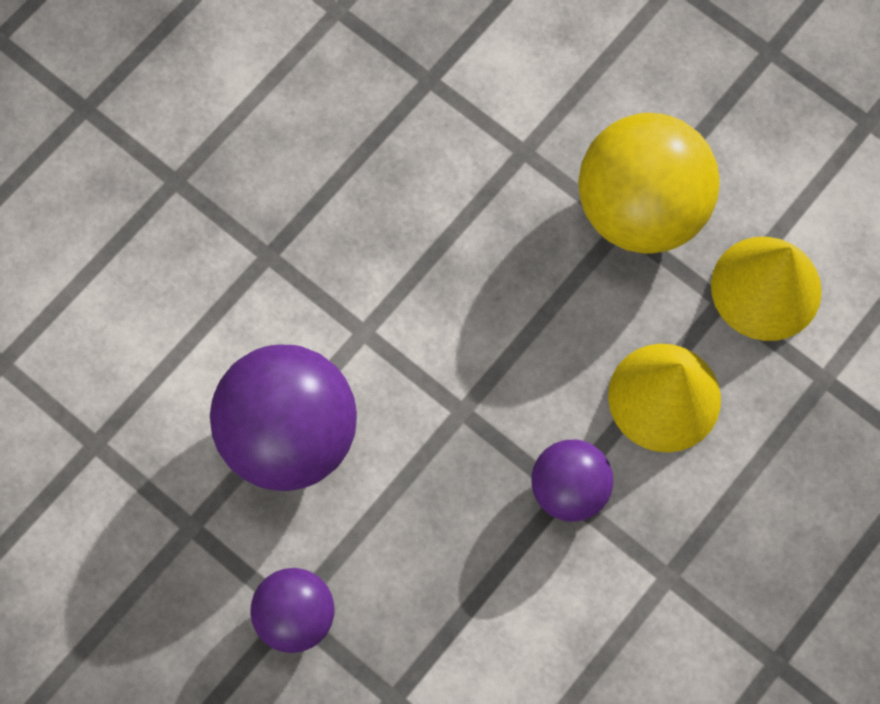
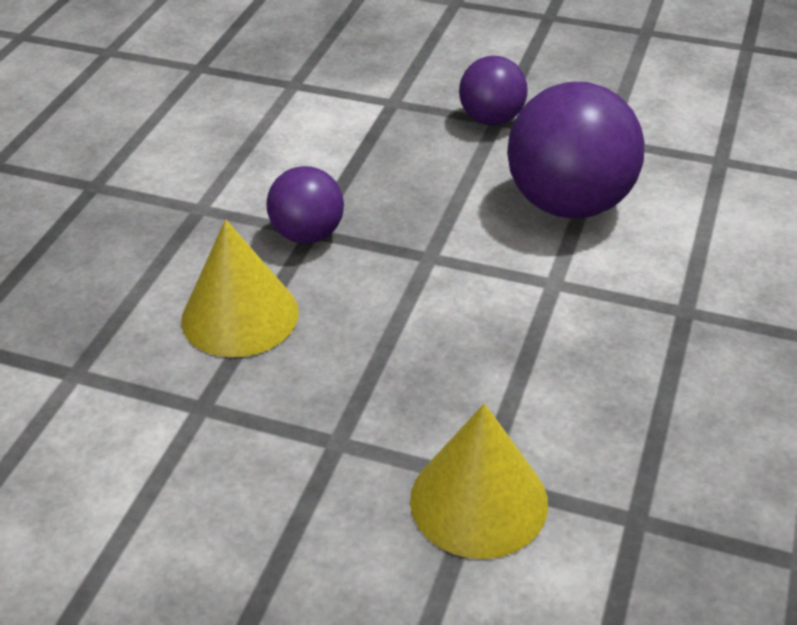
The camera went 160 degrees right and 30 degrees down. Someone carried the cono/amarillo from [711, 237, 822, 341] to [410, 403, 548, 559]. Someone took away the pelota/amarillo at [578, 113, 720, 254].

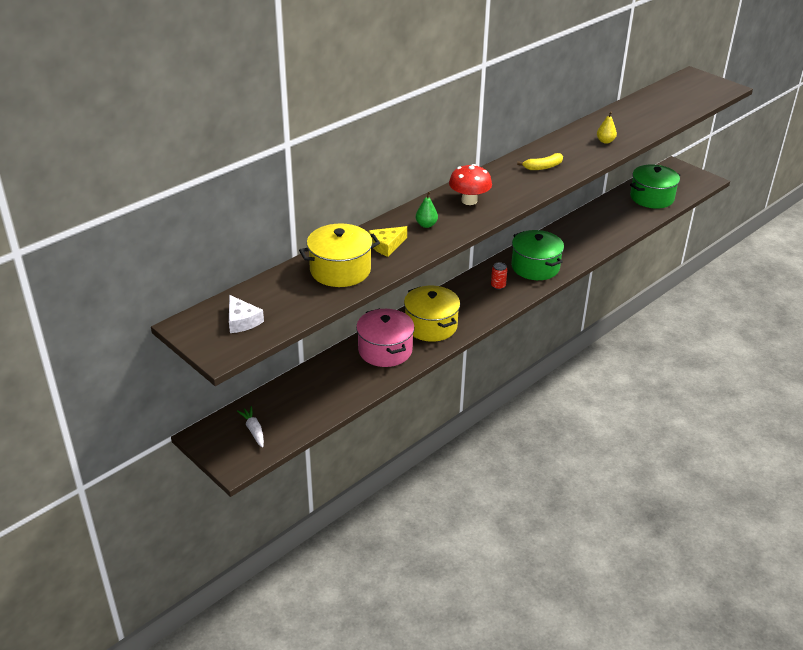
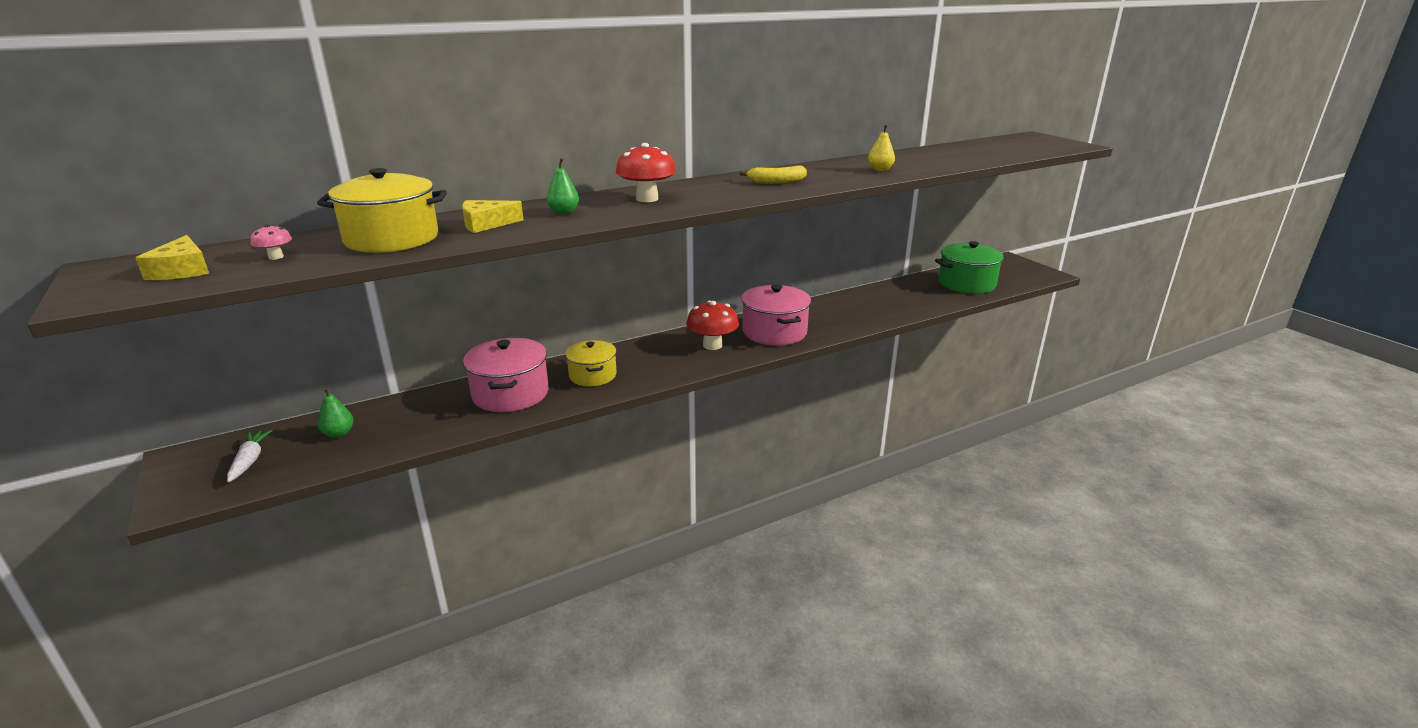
The camera went 15 degrees right and 10 degrees down. Someone repainted the queso/blanco at [229, 295, 264, 333], which became the queso/amarillo at [136, 235, 209, 280]. Someone put down the seta/rosa at [250, 224, 292, 260]. Someone put down the pera/verde at [317, 387, 354, 438]. Someone scaled the olla/amarillo at [404, 286, 460, 342] by 0.66. Someone swapped the lata/rojo at [491, 262, 507, 290] for the seta/rojo at [686, 301, 739, 350]. Someone repainted the olla/verde at [511, 230, 564, 280], which became the olla/rosa at [741, 284, 811, 345].

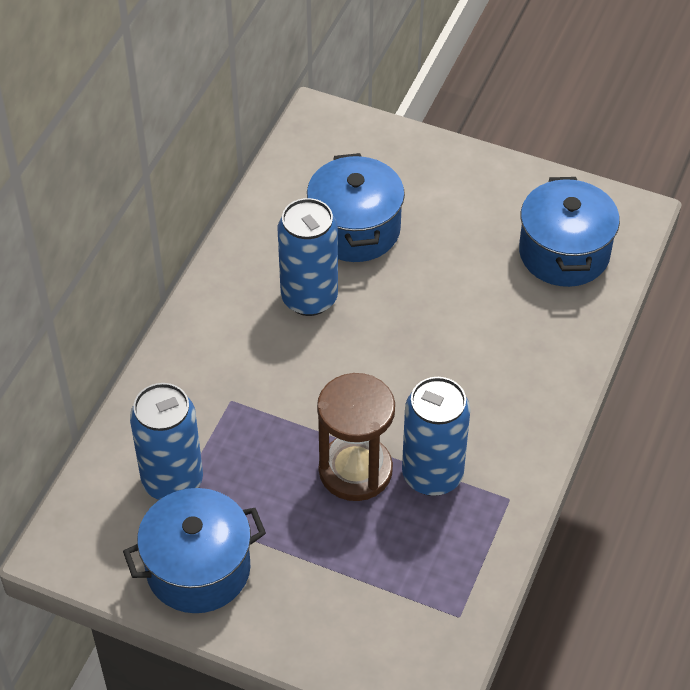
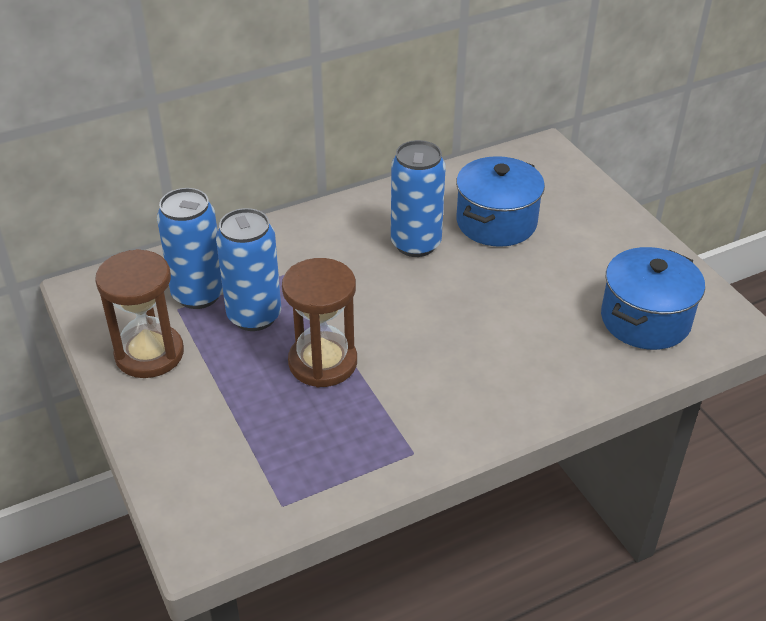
The camera went 40 degrees right and 10 degrees down. Someone swapped the olla/azul at [123, 488, 266, 613] for the reloj de arena/marrón at [95, 249, 184, 378]. Someone carried the lata/azul from [402, 377, 471, 496] to [216, 208, 281, 331].

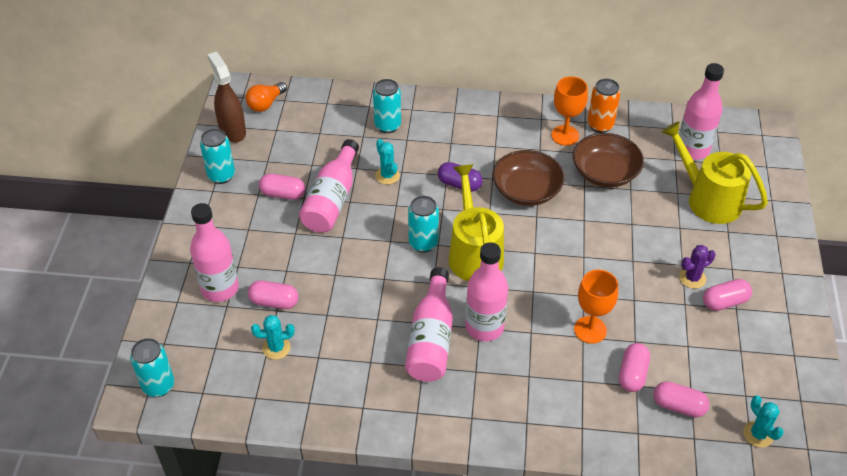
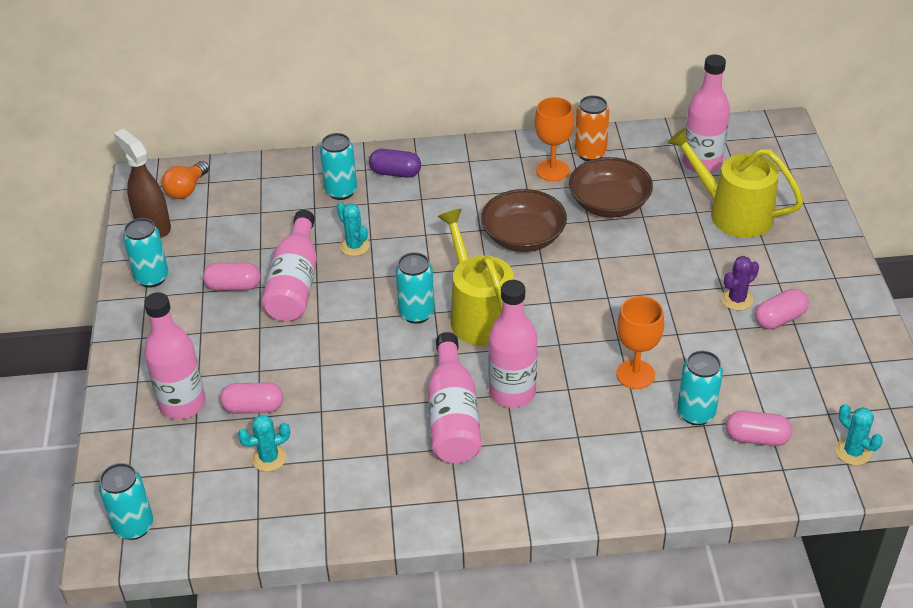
The camera went 10 degrees left and 5 degrees down. Someone carried the cápsula/morado from [438, 162, 483, 192] to [369, 149, 421, 178]. Someone swapped the cápsula/rosa at [619, 343, 650, 392] for the lata/turquesa at [677, 351, 723, 425].

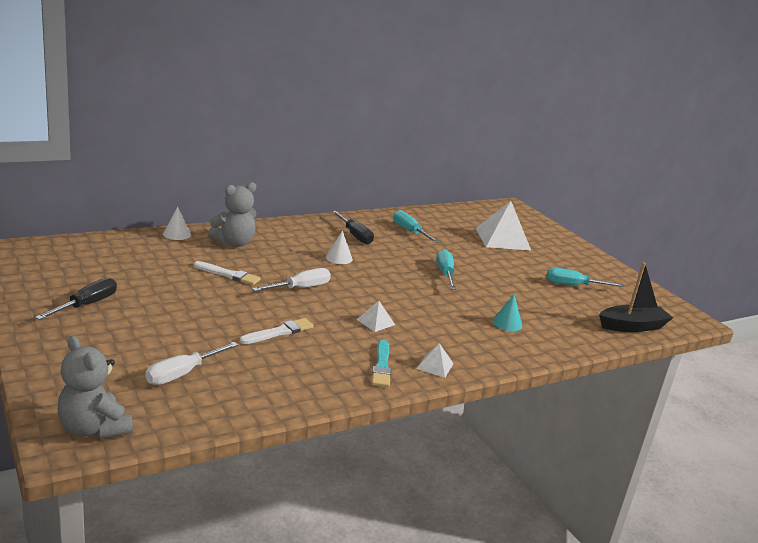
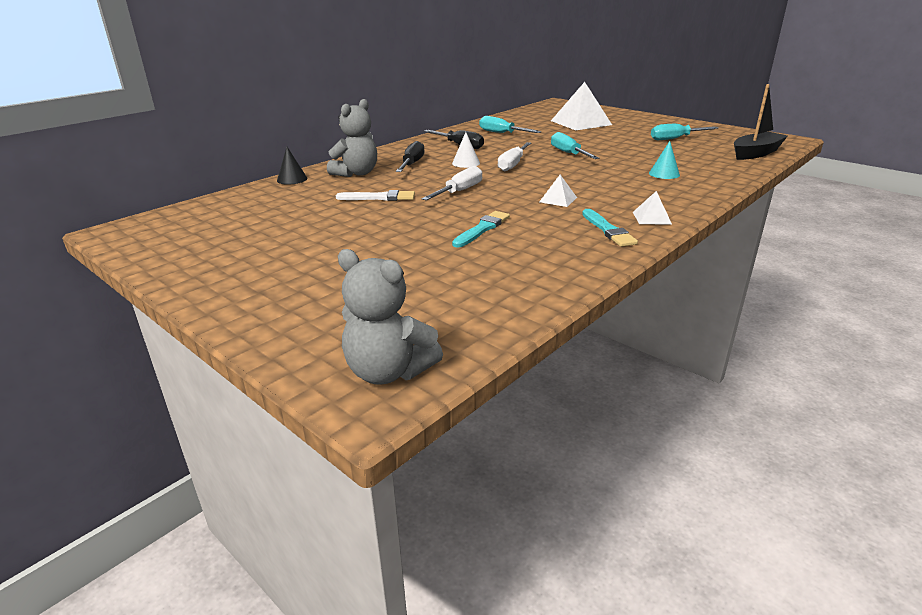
The camera went 15 degrees left and 5 degrees up. Someone repainted the cono/blanco at [163, 206, 191, 240], which became the cono/negro at [277, 147, 307, 185]. Someone carried the destornillador/negro from [35, 278, 117, 320] to [396, 141, 424, 172]. Someone repainted the pincel/blanco at [240, 318, 314, 344], which became the pincel/turquesa at [452, 211, 510, 247]. Someone carried the destornillador/blanco from [145, 342, 238, 385] to [498, 142, 531, 171].

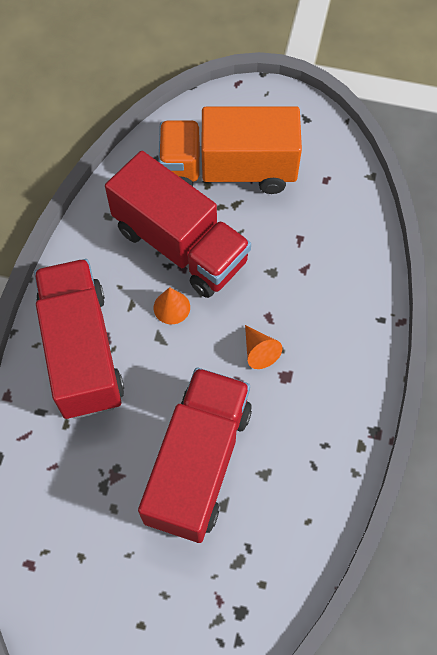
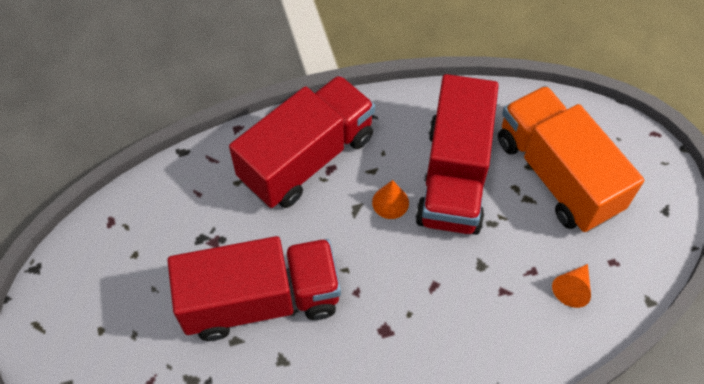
The camera went 60 degrees right and 5 degrees down. Someone carried the cono/naranja from [245, 325, 283, 369] to [552, 264, 591, 308].

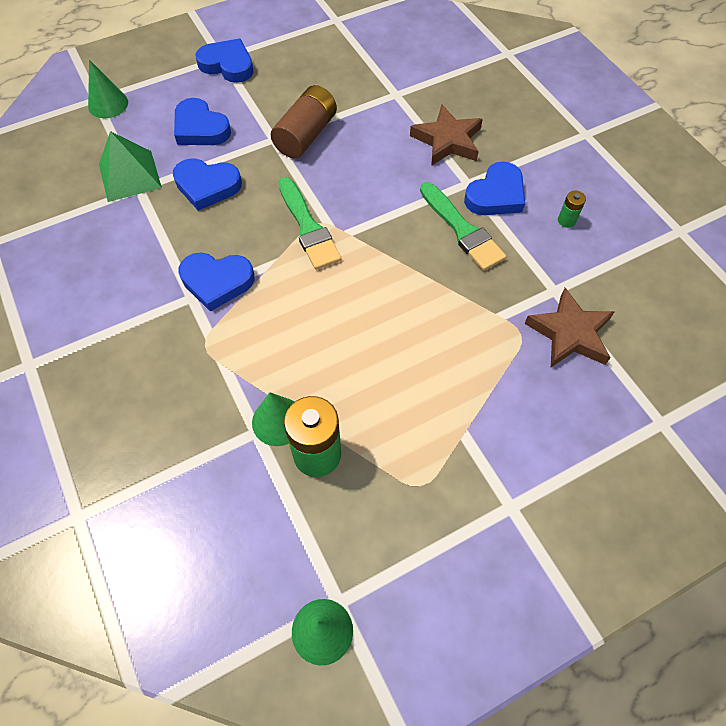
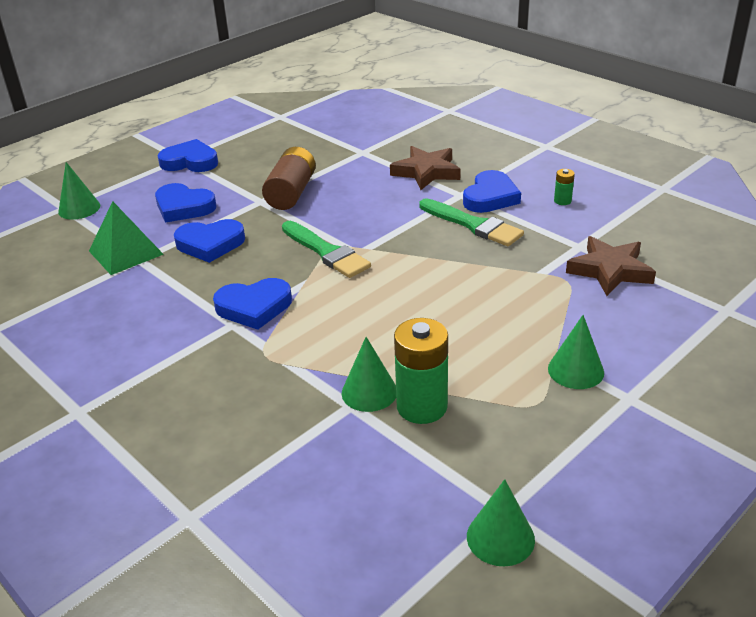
The camera went 15 degrees left and 25 degrees down. Someone put down the cono/verde at [548, 315, 604, 389].

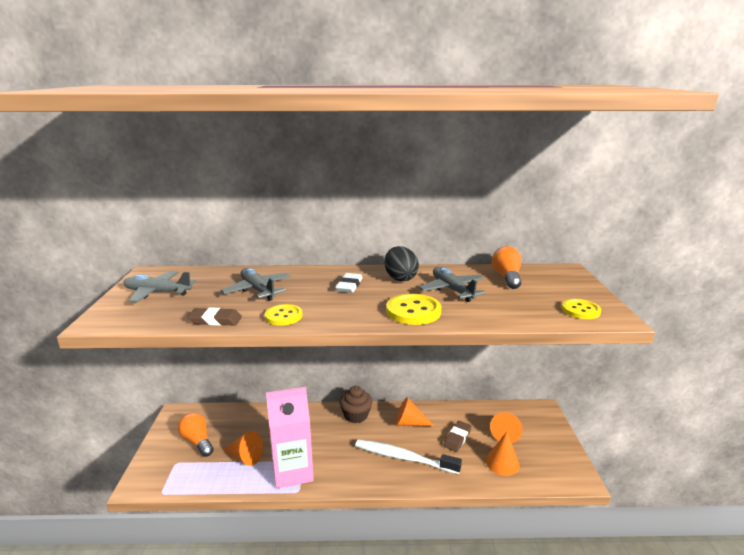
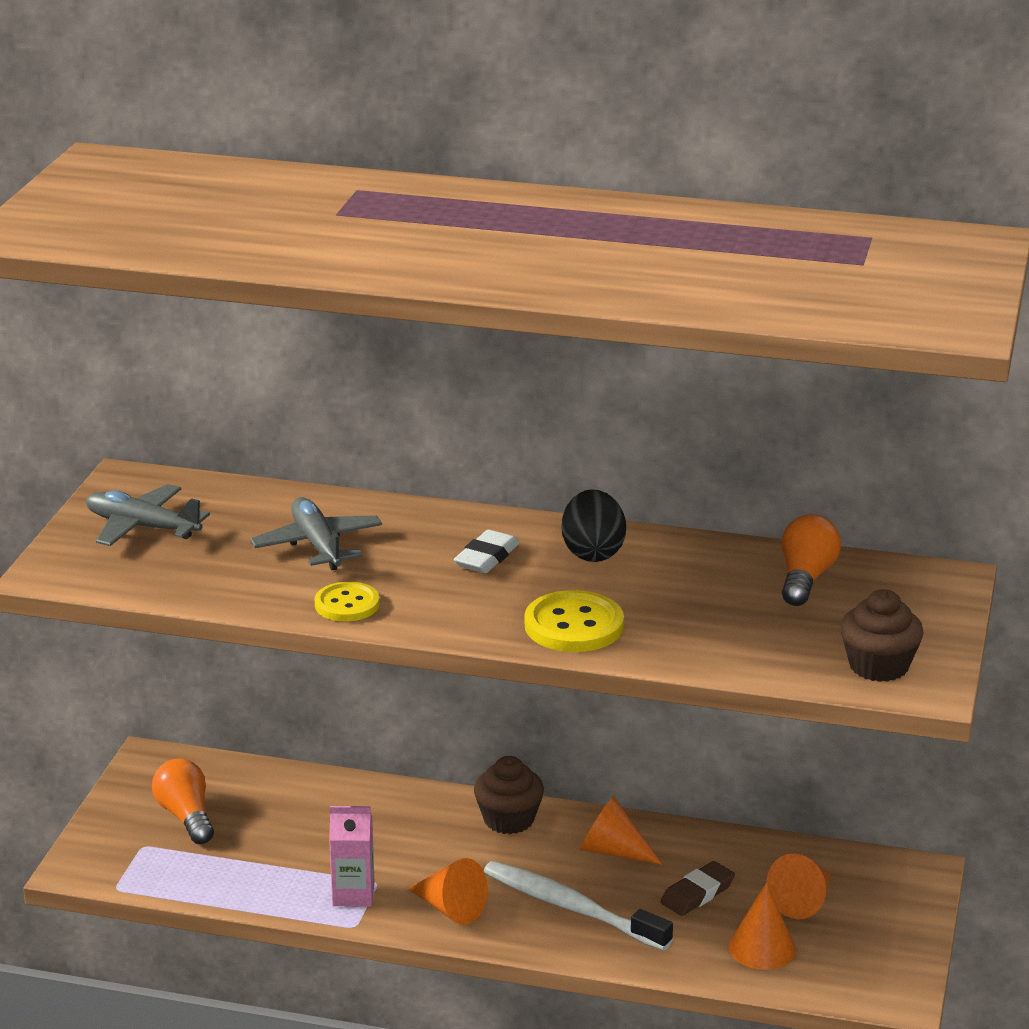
The camera went 15 degrees right and 5 degrees up. Someone scaled the cartón de leche/rosa at [266, 387, 314, 488] by 0.56. Someone carried the cono/naranja from [223, 431, 263, 466] to [408, 858, 488, 925]. Someone swapped the botón/amarillo at [562, 299, 601, 319] for the magdalena/marrón at [840, 590, 924, 682]. Someone took away the goma de borrar/marrón at [187, 307, 242, 326]. Someone took away the avión/gris at [419, 267, 486, 302].

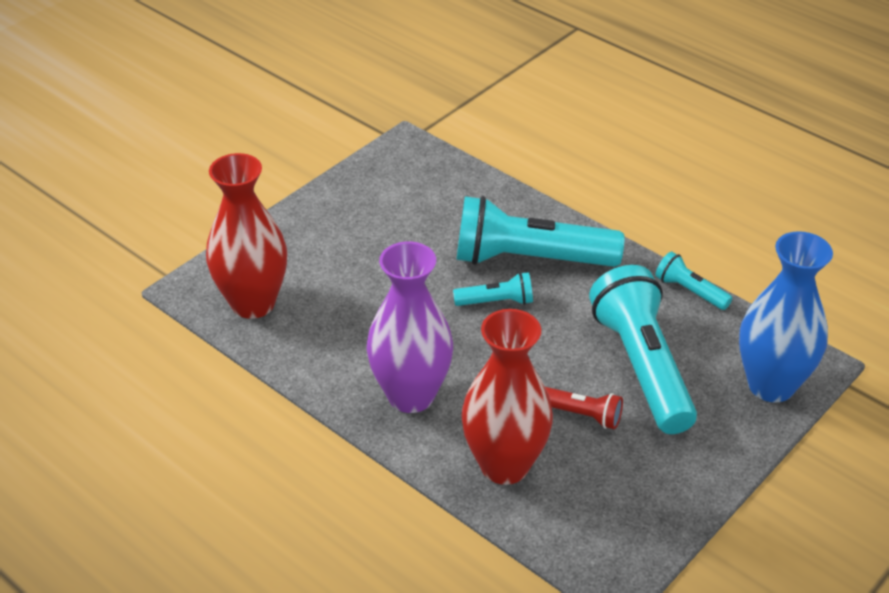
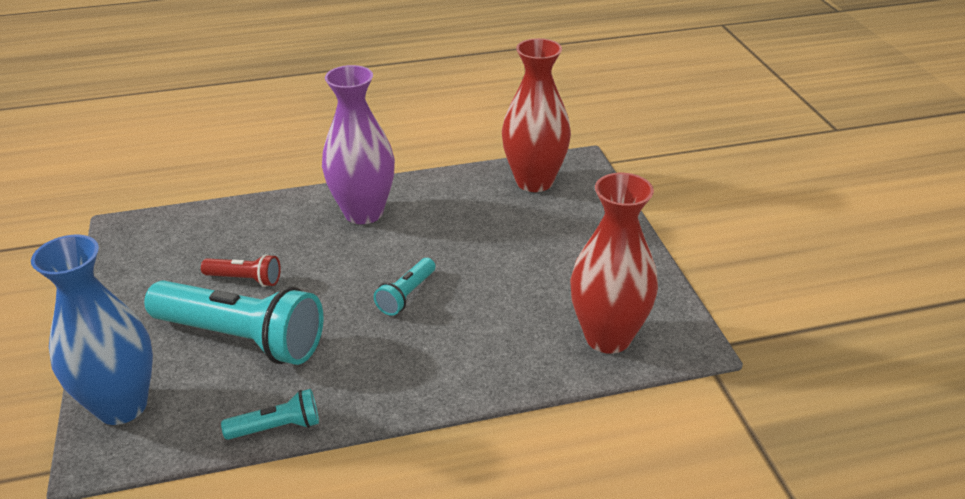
The camera went 125 degrees right and 5 degrees down. Someone rotated the lámpara de mano/rojo at [545, 387, 623, 429] by 135 degrees counterclockwise. Someone carried the florero/rojo from [461, 309, 553, 485] to [570, 173, 658, 354]. Someone took away the lámpara de mano/turquesa at [457, 196, 624, 267].

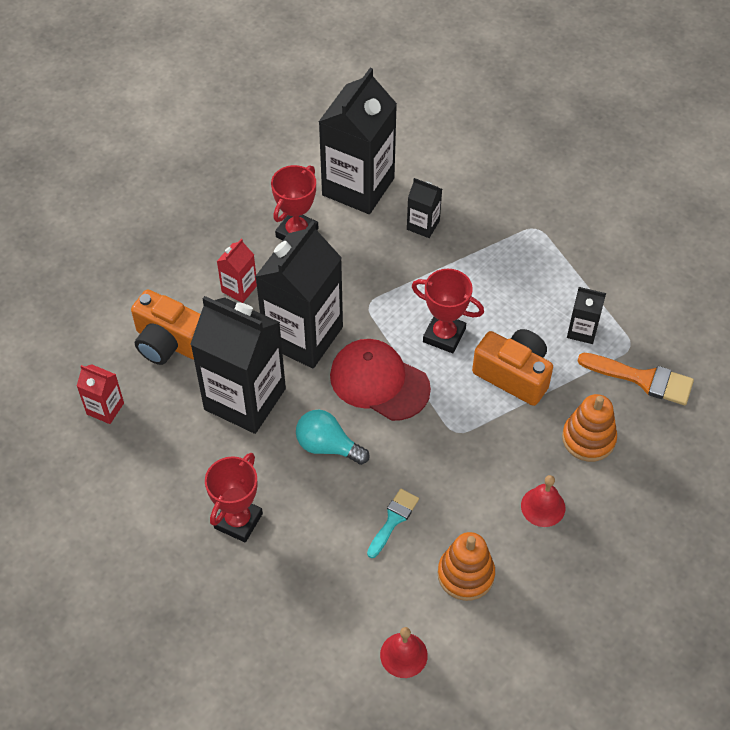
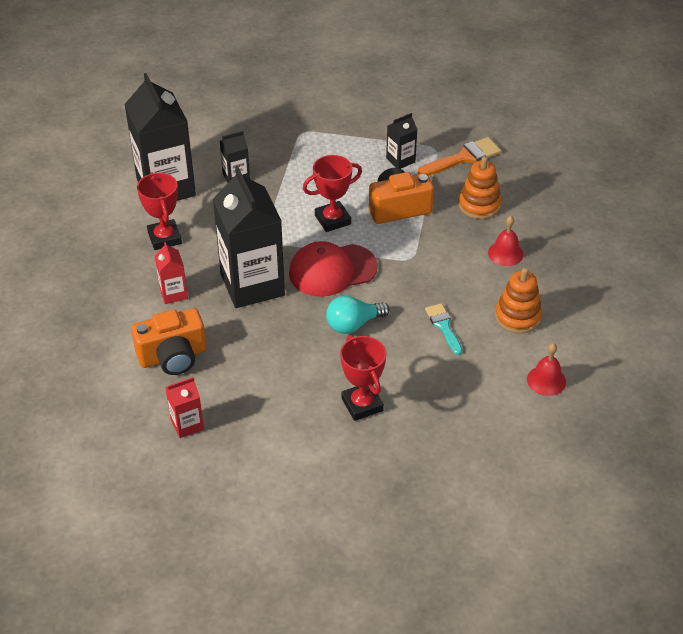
The camera went 50 degrees left and 10 degrees down. Someone took away the cartón de leche/negro at [190, 296, 286, 434].

